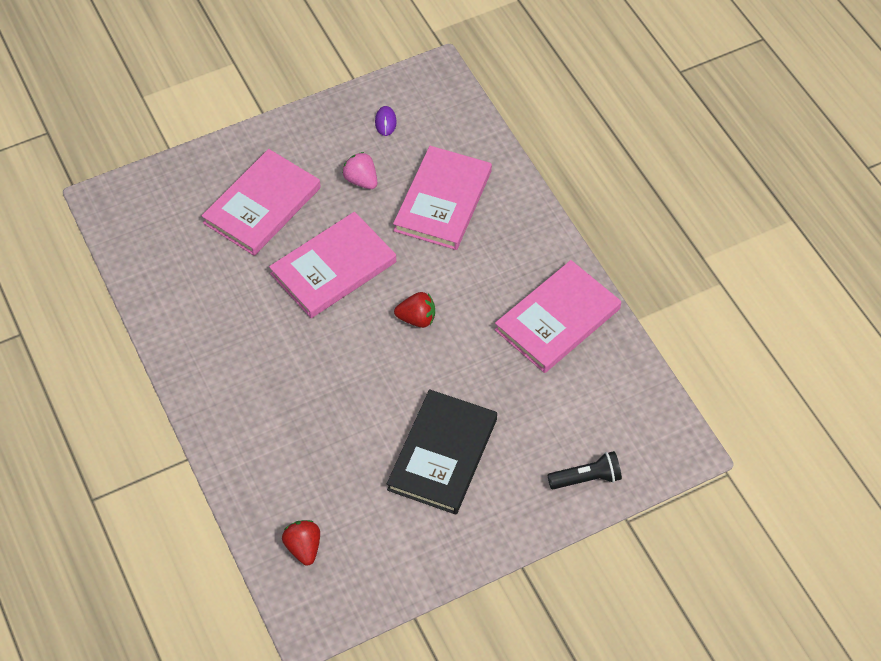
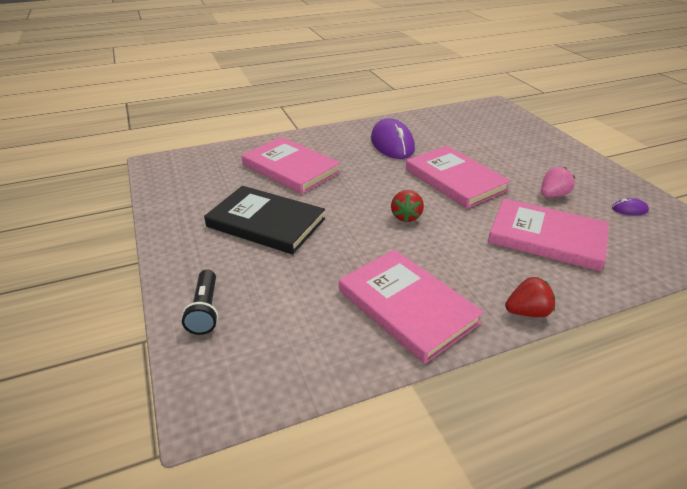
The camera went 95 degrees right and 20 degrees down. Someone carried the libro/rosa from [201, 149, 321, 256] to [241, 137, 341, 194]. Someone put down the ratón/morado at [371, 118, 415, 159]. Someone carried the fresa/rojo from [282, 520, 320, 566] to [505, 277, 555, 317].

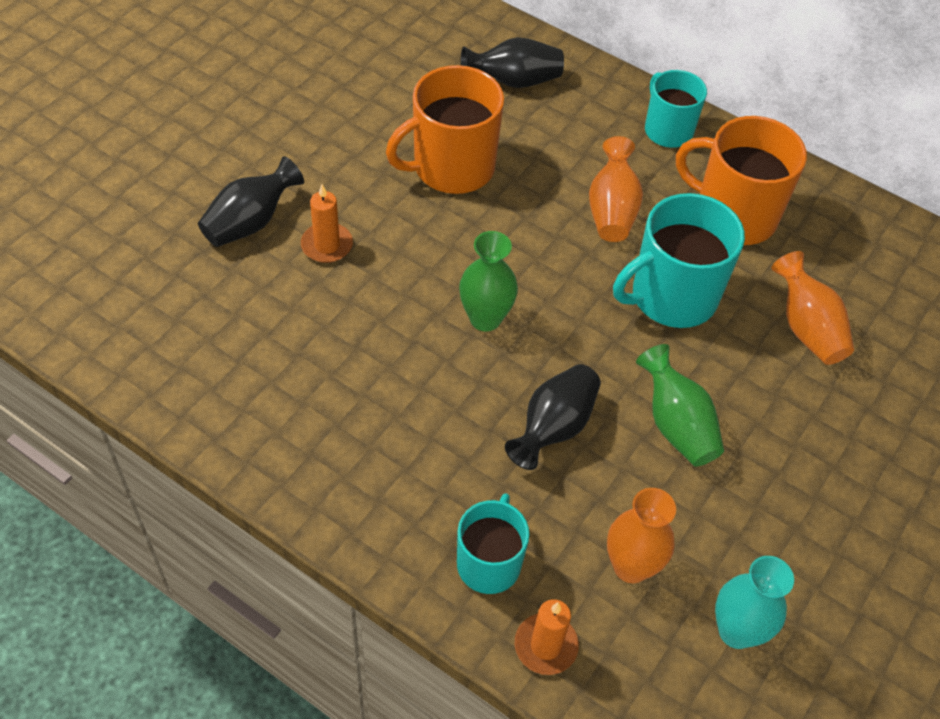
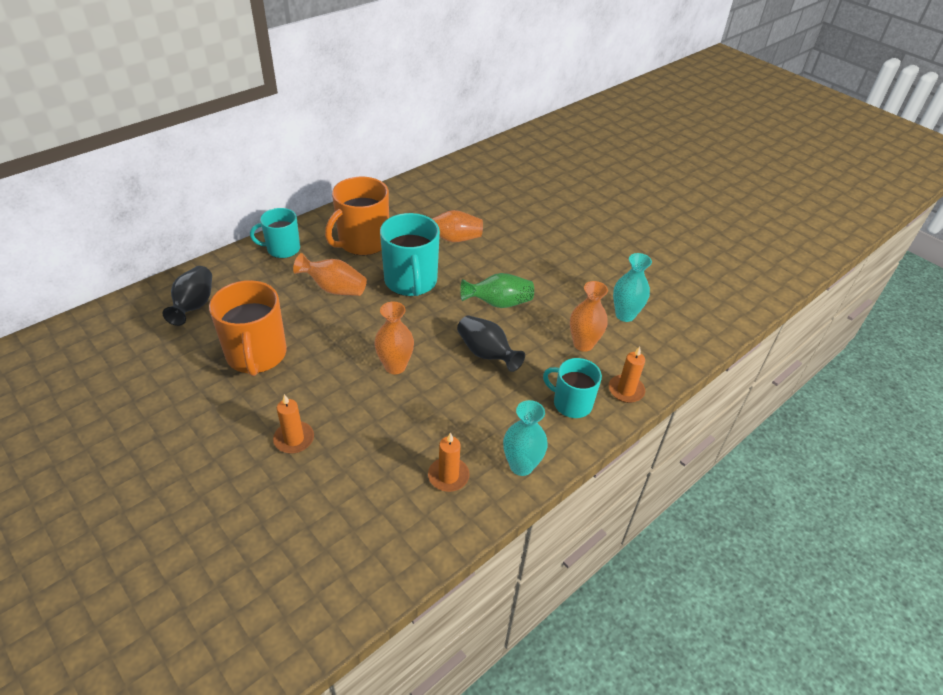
The camera went 75 degrees left and 10 degrees down. Someone repainted the florero/verde at [459, 231, 518, 332], which became the florero/naranja at [374, 302, 414, 374]. Someone put down the vela/naranja at [428, 432, 470, 492]. Someone put down the florero/turquesa at [503, 400, 548, 476]. Someone took away the florero/negro at [198, 156, 304, 247].

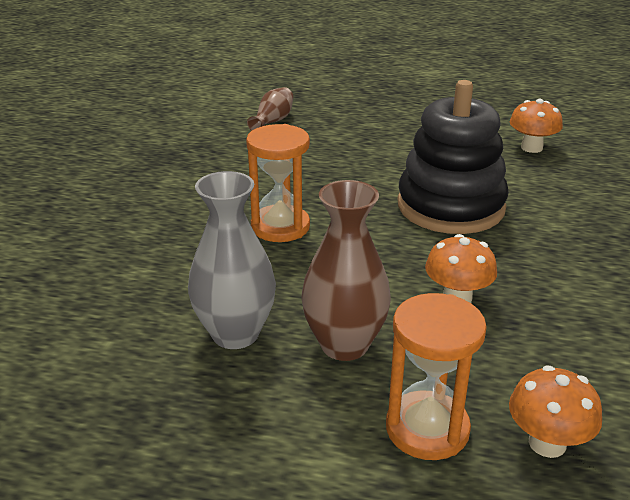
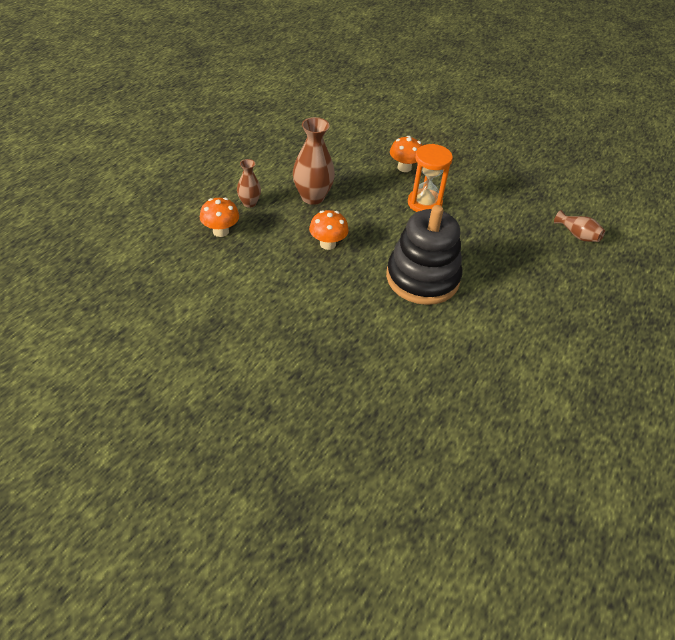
The camera went 105 degrees right and 15 degrees up. Someone swapped the reloj de arena/naranja at [386, 293, 487, 460] for the florero/marrón at [237, 159, 261, 208]. Someone carried the seta/naranja from [510, 99, 563, 153] to [390, 136, 423, 172]. Someone took away the florero/gris at [188, 171, 276, 349].

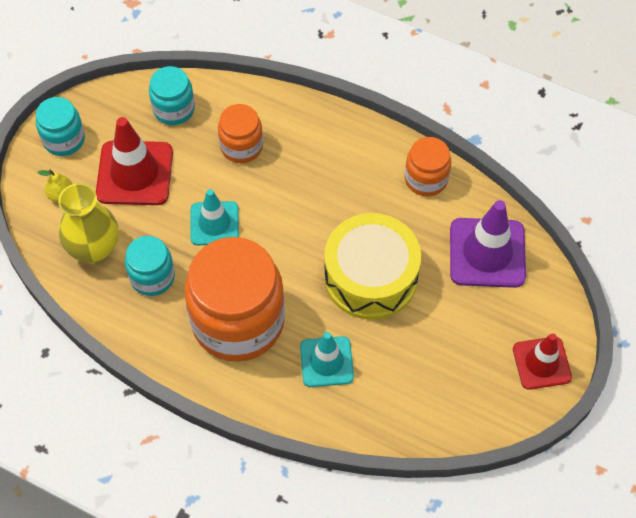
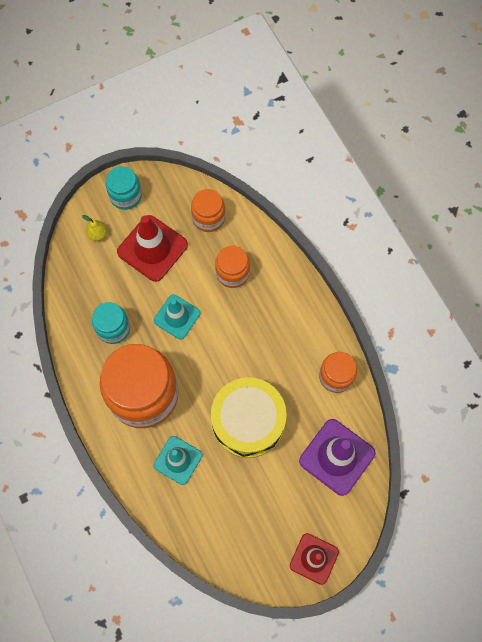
The camera went 35 degrees right and 10 degrees up. Someone repainted the tarro/turquesa at [149, 66, 195, 125], which became the tarro/naranja at [191, 189, 225, 232]. Someone took away the florero/amarillo at [58, 183, 118, 264].

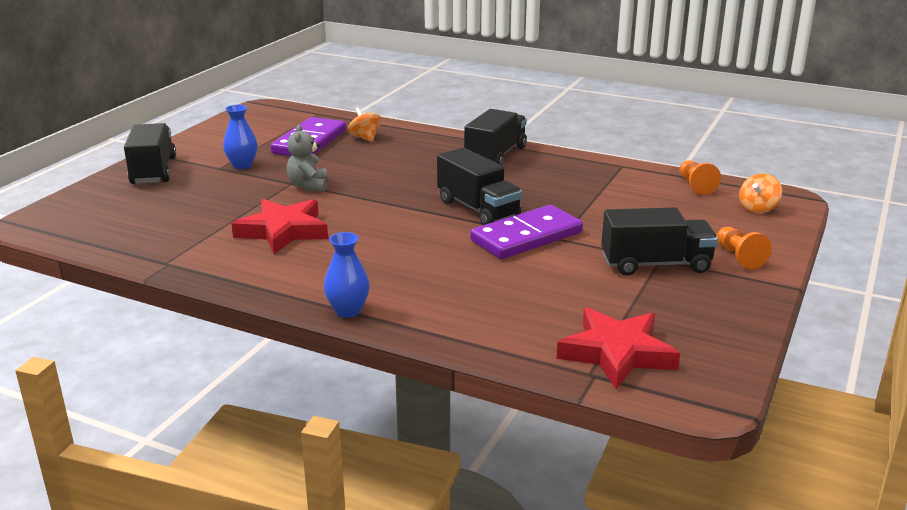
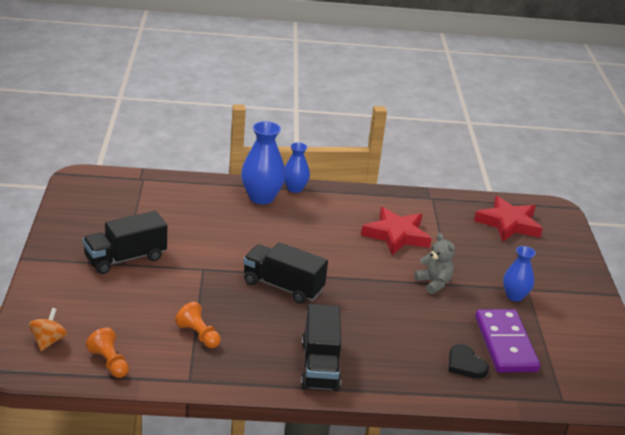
The camera went 150 degrees right and 5 degrees up. Someone carried the peón/naranja from [717, 227, 772, 269] to [175, 302, 221, 348]. Someone put down the florero/azul at [241, 121, 286, 204]. Someone swapped the peonza/naranja at [348, 107, 381, 142] for the corazón/negro at [449, 344, 489, 379]. Someone carried the estrella/rojo from [557, 307, 680, 389] to [474, 196, 543, 241]. Someone took away the camión/negro at [124, 123, 176, 184]. Someone took away the ficha de dominó/morado at [470, 205, 583, 259].

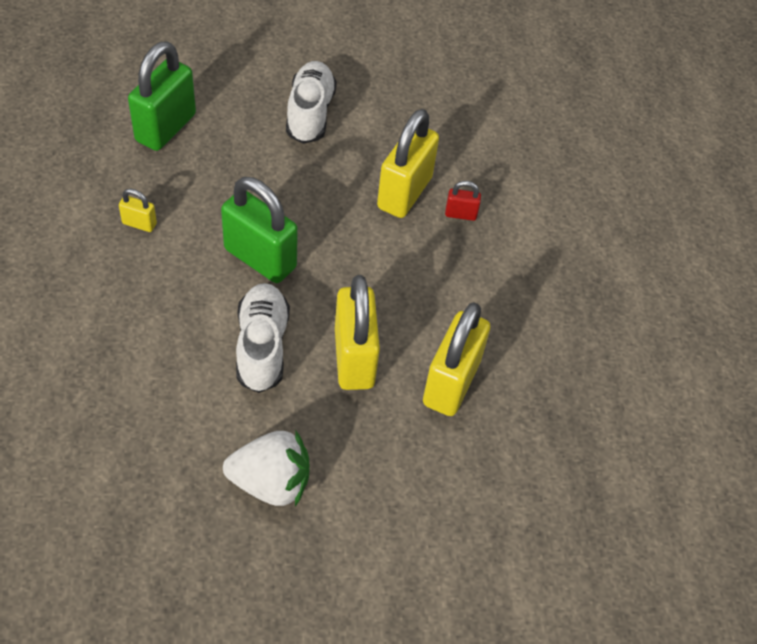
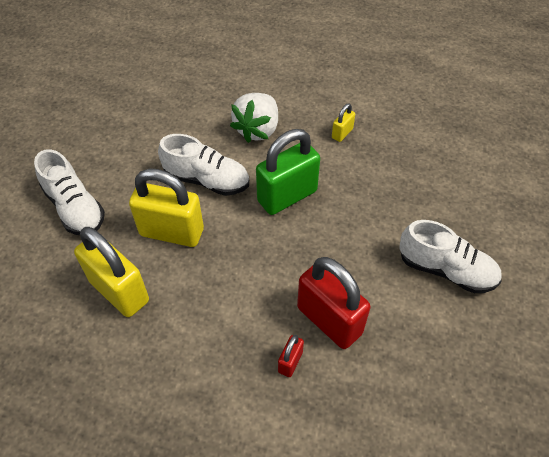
The camera went 115 degrees right and 0 degrees up. Someone put down the zapato/blanco at [34, 149, 105, 235]. Someone carried the fresa/blanco from [223, 431, 309, 506] to [230, 93, 278, 143]. Someone repainted the candado/amarillo at [377, 109, 439, 218], which became the candado/rojo at [297, 257, 370, 349]. Someone took away the candado/verde at [128, 41, 196, 151].

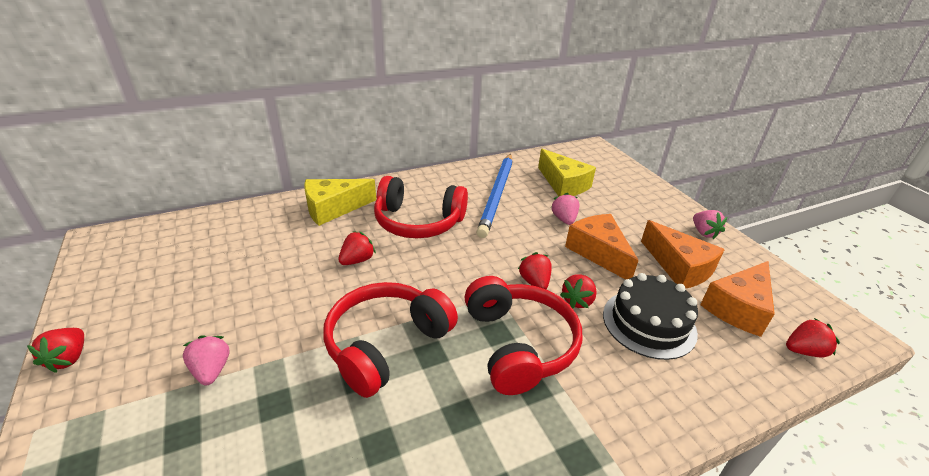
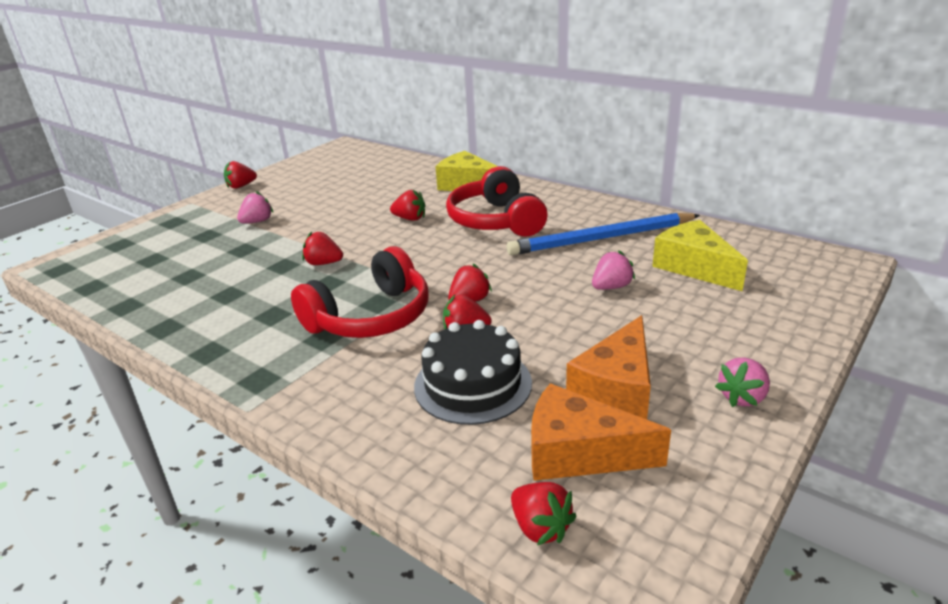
The camera went 65 degrees right and 5 degrees down. Someone swapped the auriculares/rojo at [323, 282, 458, 398] for the fresa/rojo at [302, 231, 343, 265]. Someone rotated the queso/amarillo at [538, 149, 596, 197] by 120 degrees clockwise. Someone took away the queso/naranja at [565, 214, 639, 280].

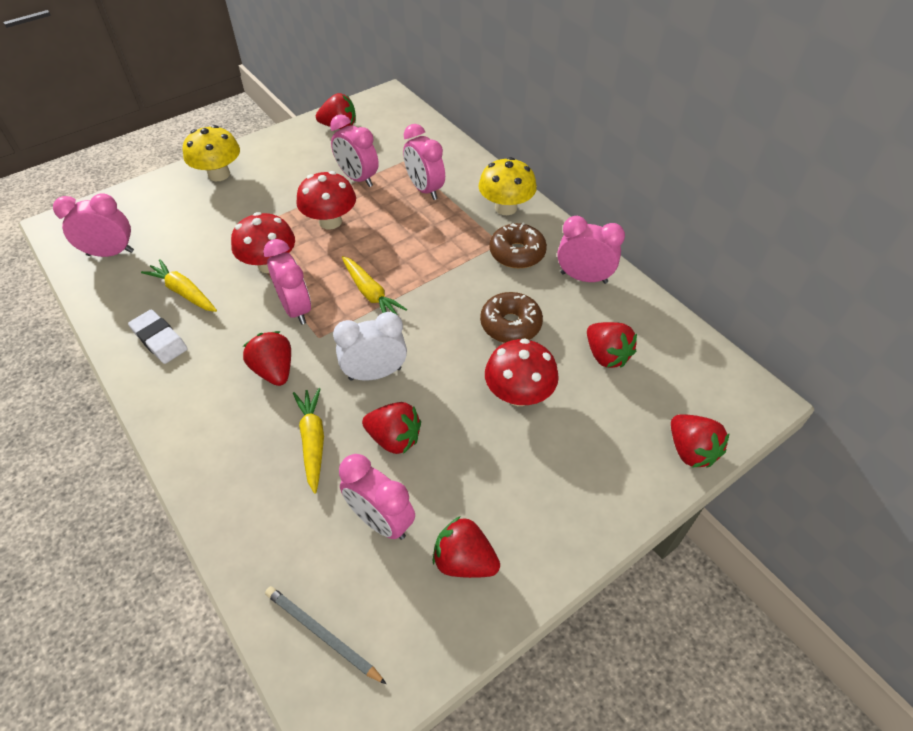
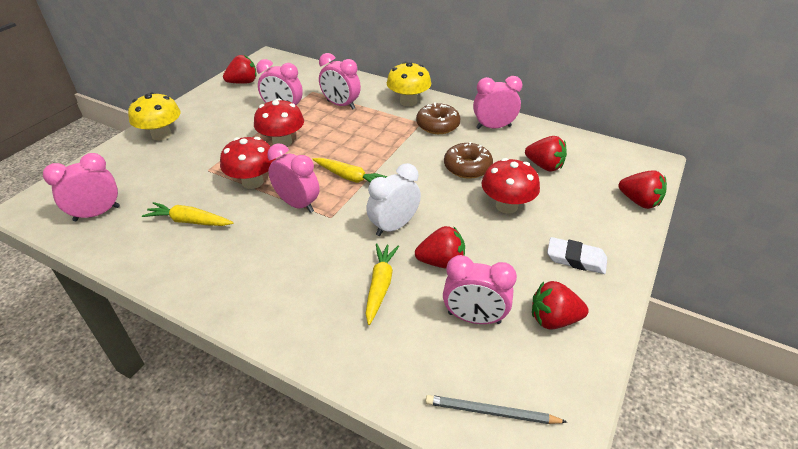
The camera went 25 degrees left and 10 degrees down. Someone rotated the zanahoria/amarillo at [293, 388, 324, 494] by 45 degrees clockwise. Someone carried the goma de borrar/blanco from [128, 310, 188, 364] to [547, 237, 607, 274]. Someone took away the fresa/rojo at [243, 331, 291, 386].

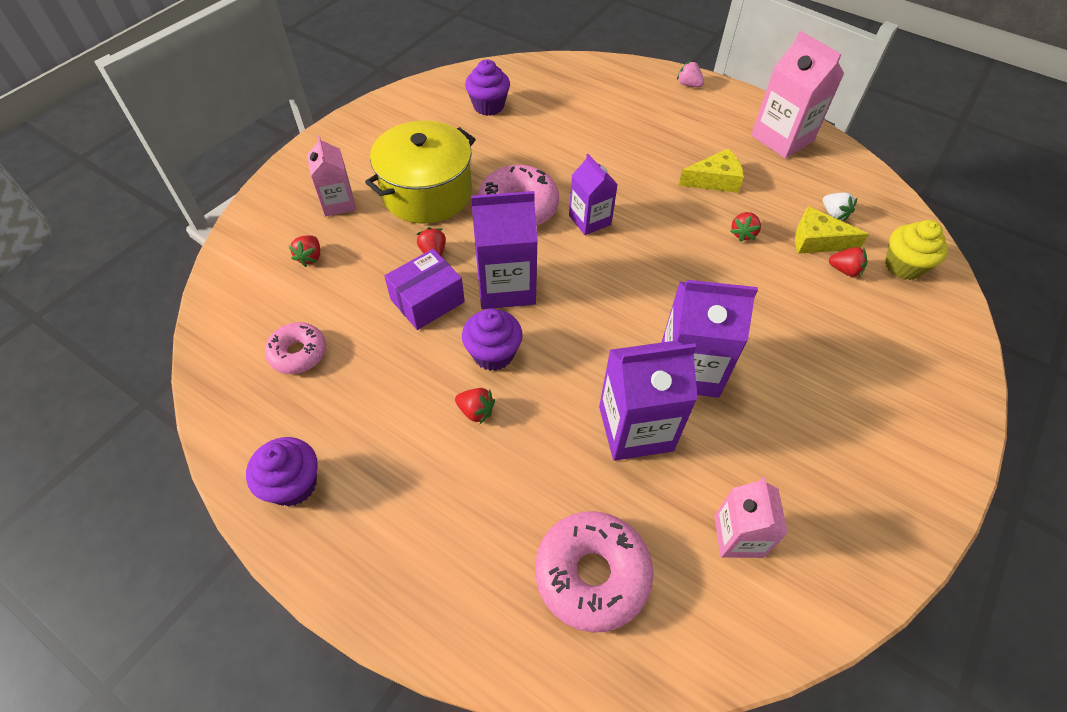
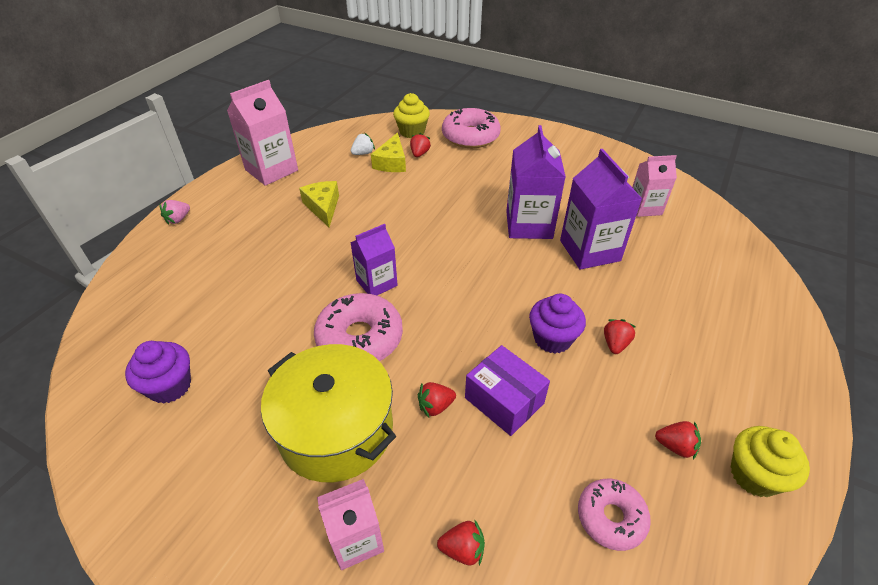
The camera went 95 degrees left and 10 degrees down. Someone carried the rosquilla/rosa from [535, 511, 653, 633] to [442, 108, 501, 148]. Someone carried the fresa/rojo from [730, 212, 761, 242] to [655, 421, 701, 459]. Someone repainted the magdalena/morado at [246, 437, 318, 506], which became the magdalena/amarillo at [731, 426, 810, 497]. Someone took away the cartón de leche/morado at [471, 191, 538, 309].

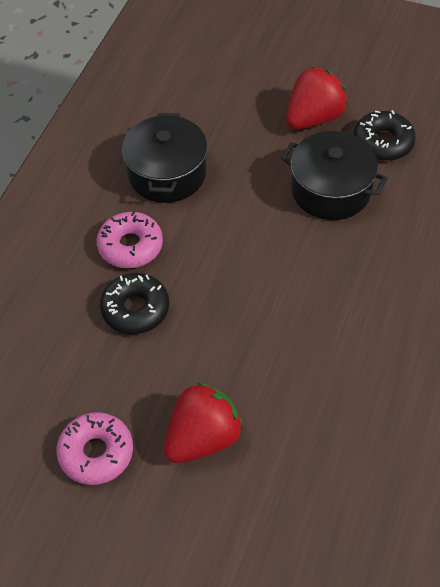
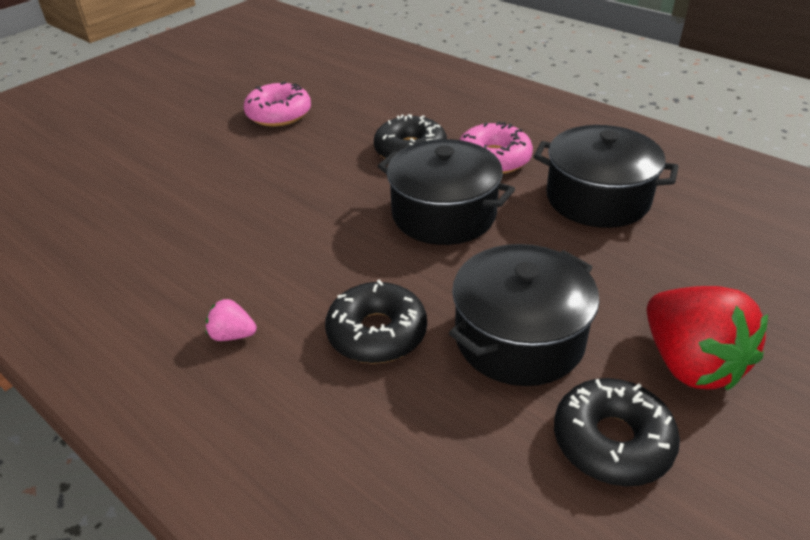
The camera went 110 degrees right and 15 degrees down. Someone put down the fresa/rosa at [206, 299, 257, 341]. Someone put down the rosquilla/negro at [325, 280, 427, 364]. Someone put down the olla/negro at [378, 139, 515, 245]. Someone took away the fresa/rojo at [164, 382, 243, 463].

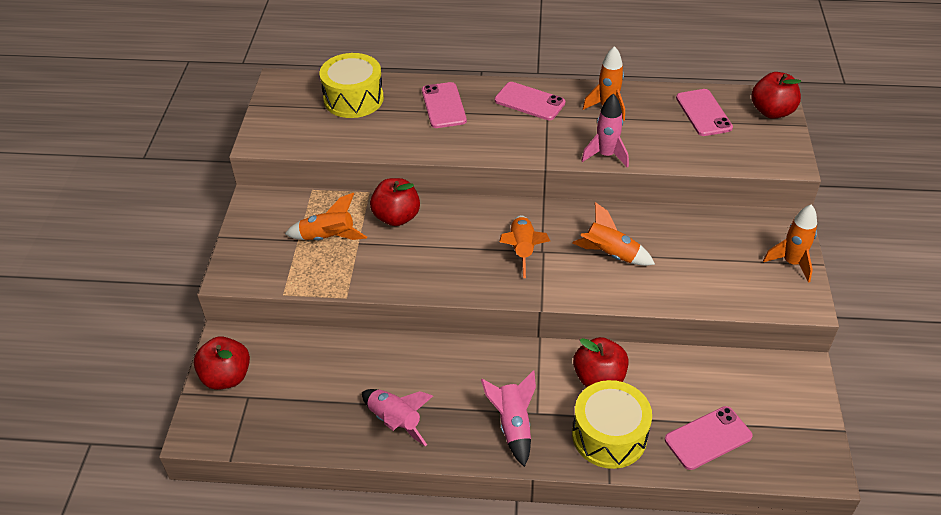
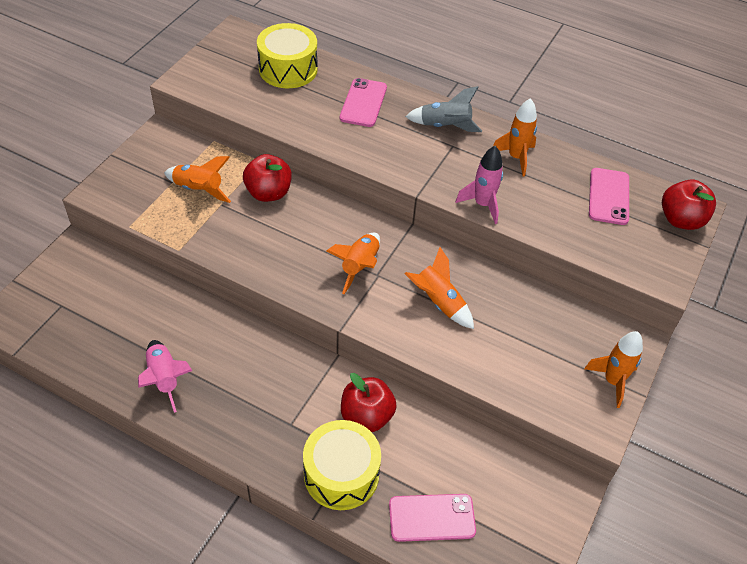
The camera went 20 degrees right and 5 degrees up. Someone swapped the móvil/rosa at [495, 82, 565, 120] for the cohete/gris at [405, 86, 482, 132]. Someone took away the manzana/rojo at [194, 336, 250, 390]. Someone took away the cohete/rosa at [481, 370, 536, 467].

